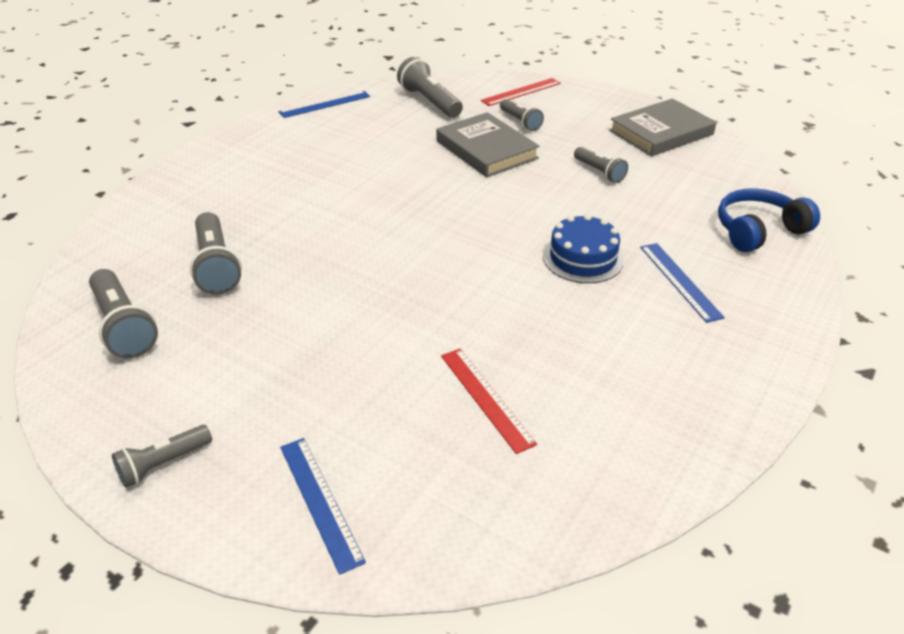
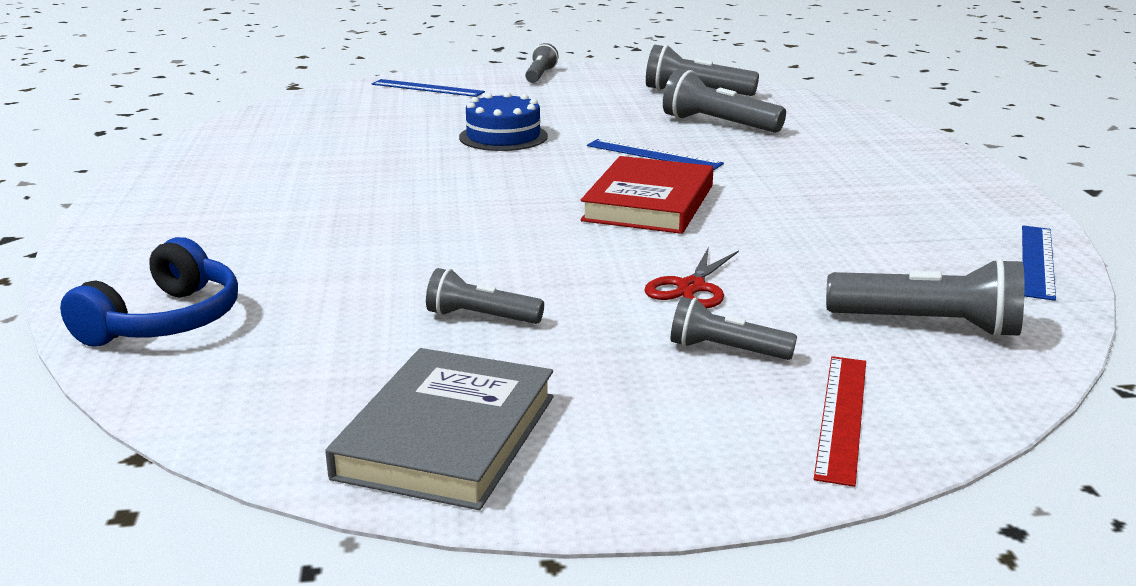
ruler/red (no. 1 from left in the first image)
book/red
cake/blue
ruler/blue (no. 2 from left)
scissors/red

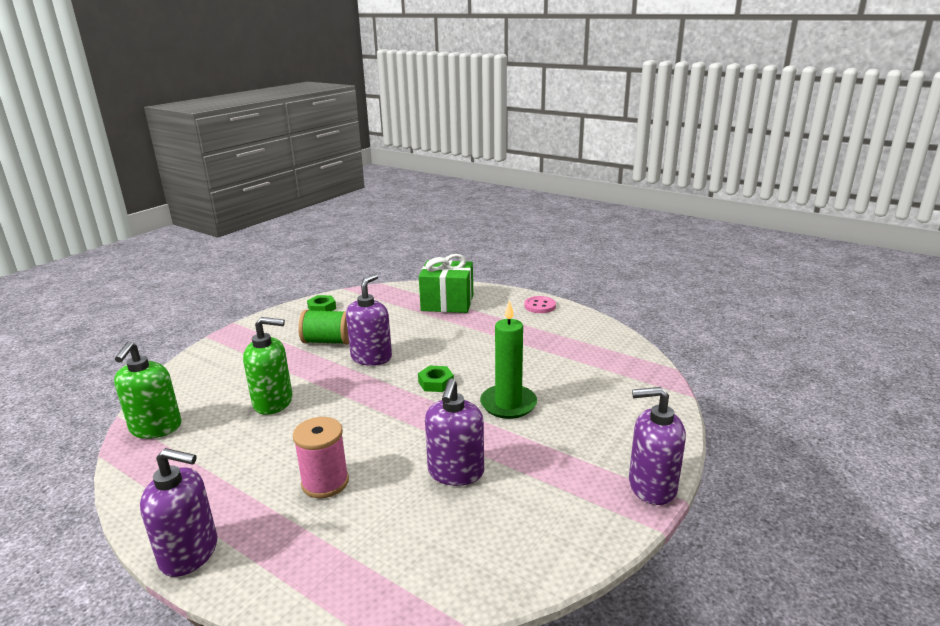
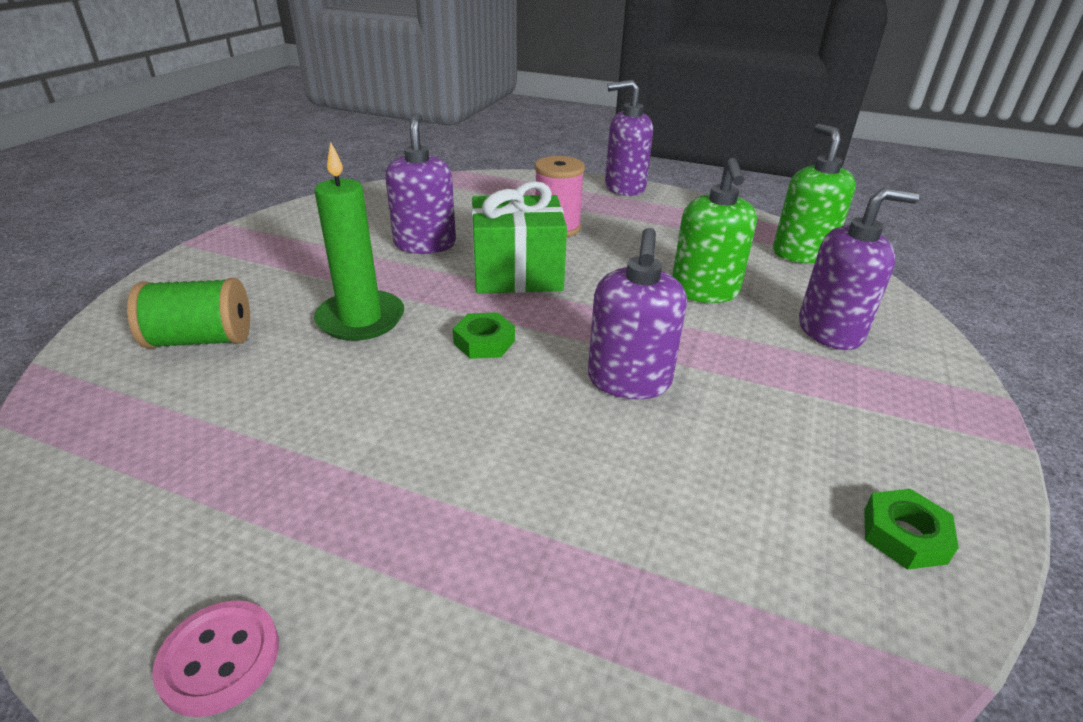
spool/green
gift/green
soap dispenser/purple (no. 4 from left)
soap dispenser/green (no. 1 from left)

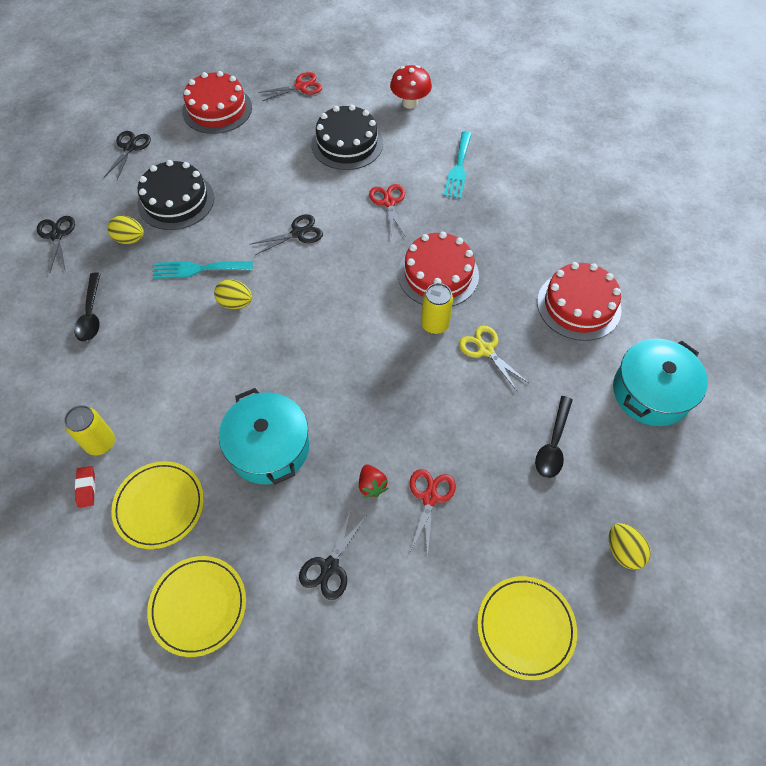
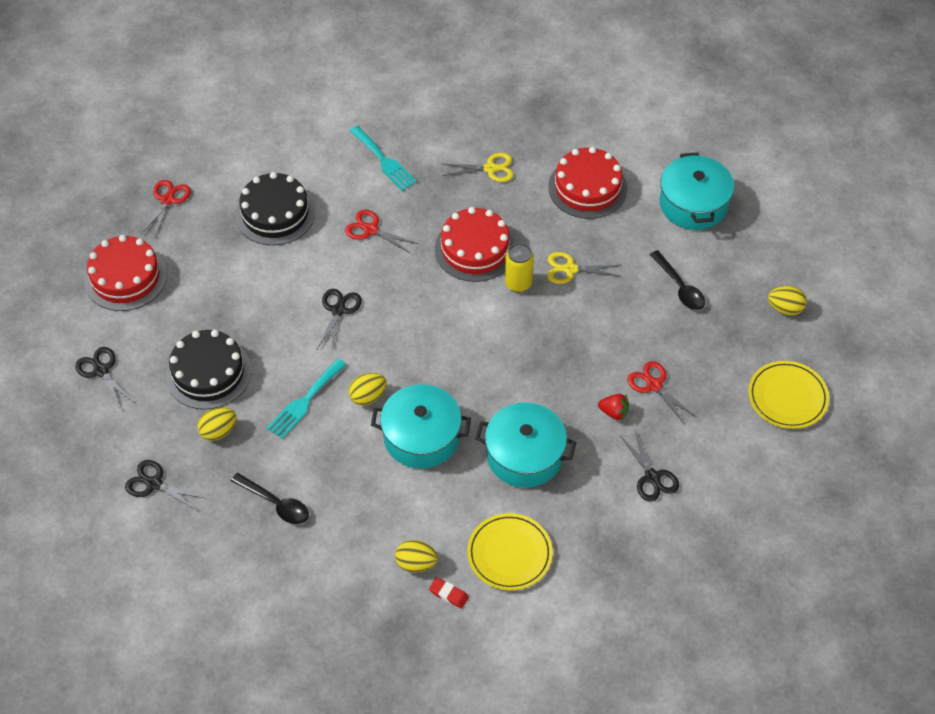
plate/yellow (no. 2 from left in the first image)
mushroom/red
pot/turquoise (no. 1 from left)
scissors/yellow (no. 1 from left)
egg/yellow (no. 3 from left)

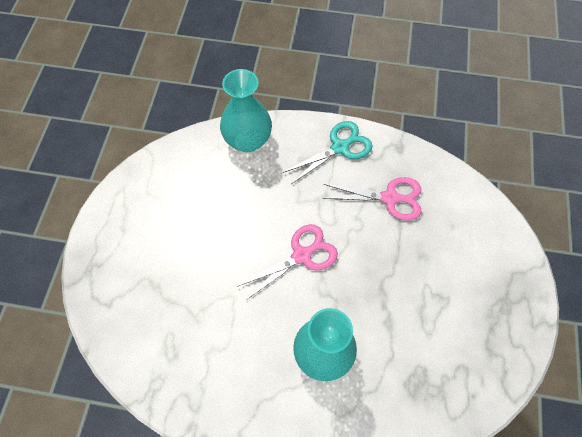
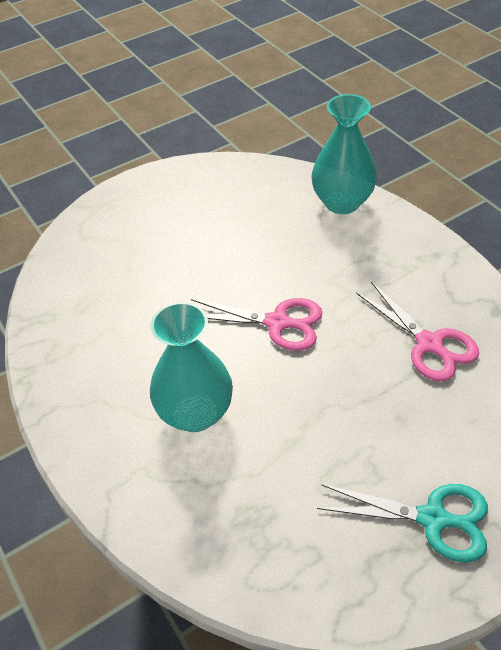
scissors/turquoise

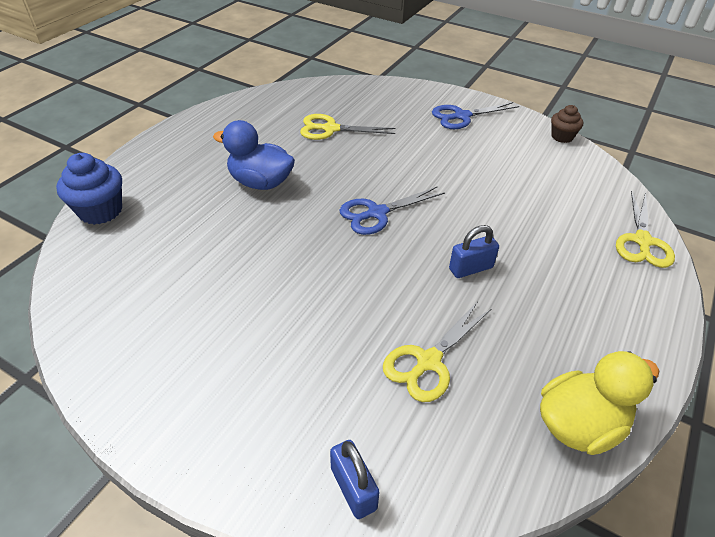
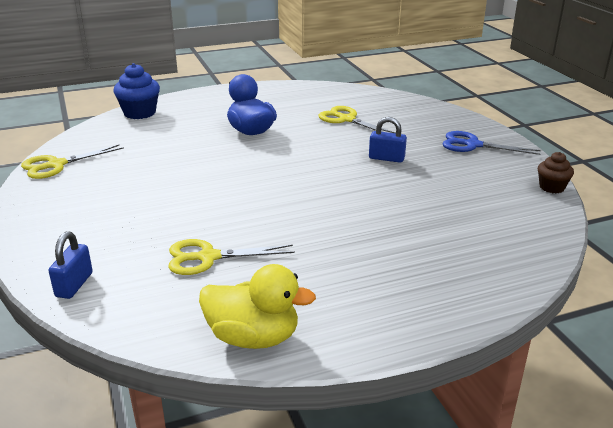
scissors/blue (no. 1 from left in the first image)
padlock/blue (no. 2 from left)
scissors/yellow (no. 1 from left)

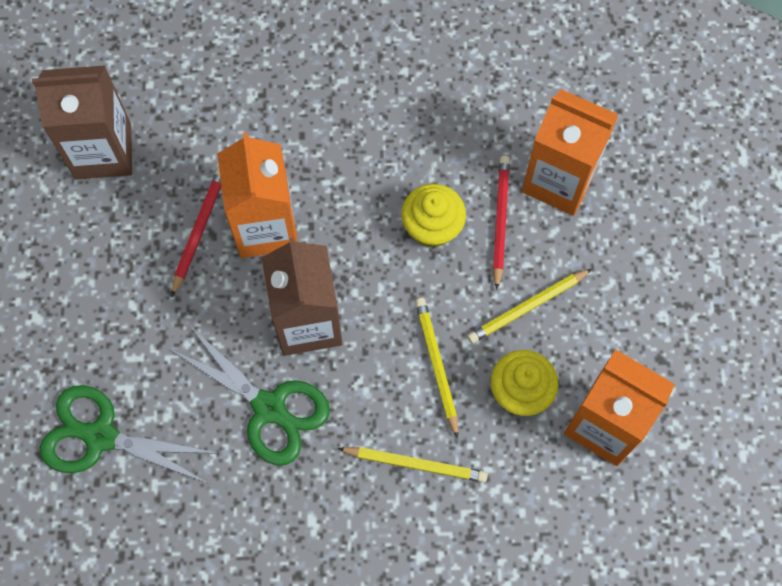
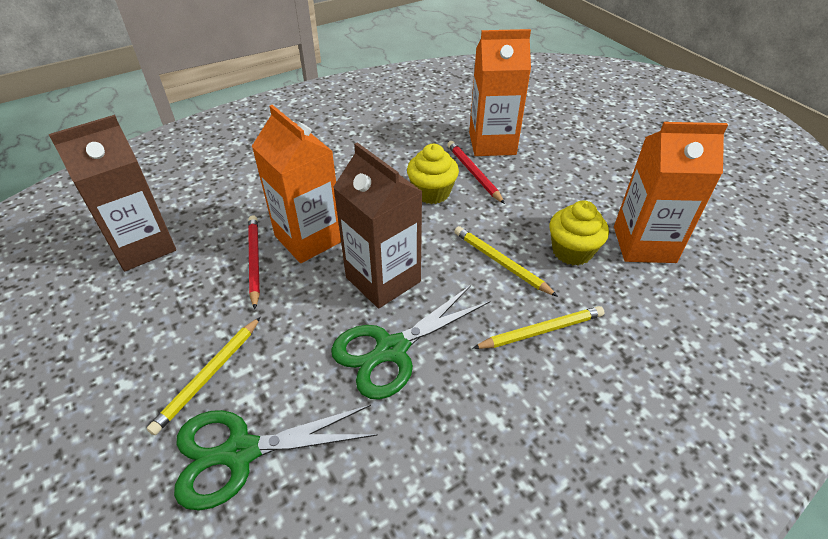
pencil/yellow (no. 1 from left)
scissors/green (no. 2 from left)

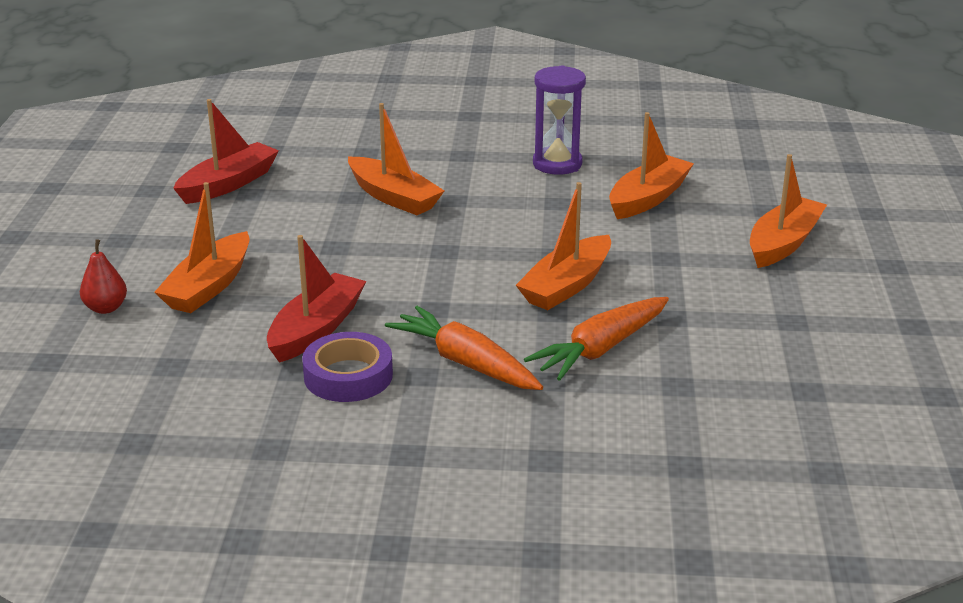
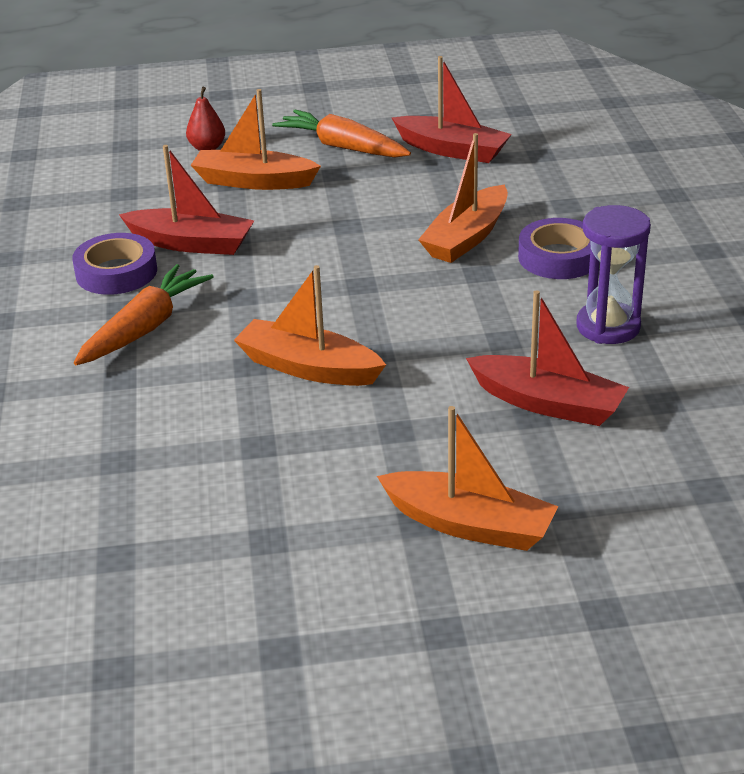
tape/purple (no. 2 from left)
carrot/orange (no. 2 from left)
boat/red (no. 3 from left)

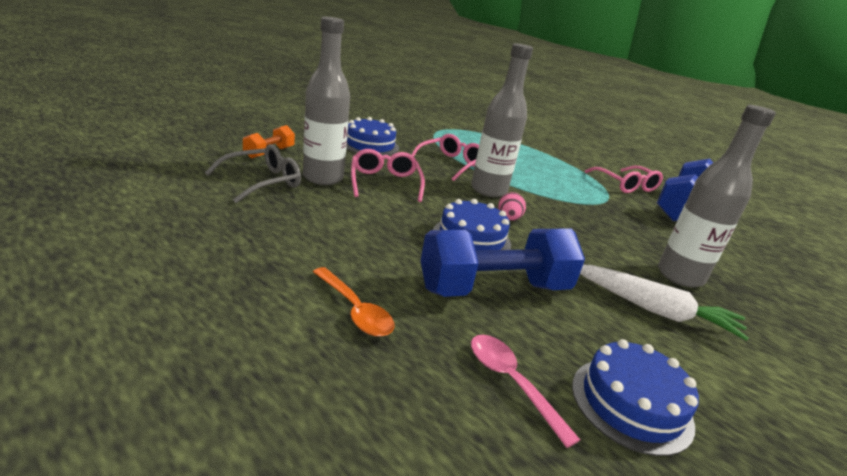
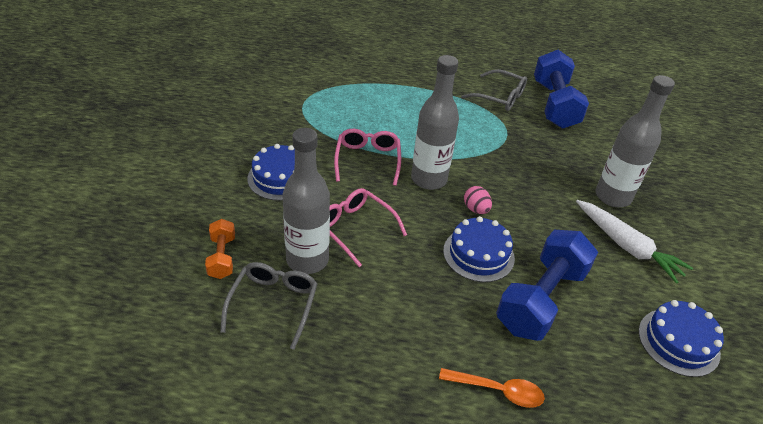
spoon/pink
glasses/grey (no. 2 from left)
carrot/white

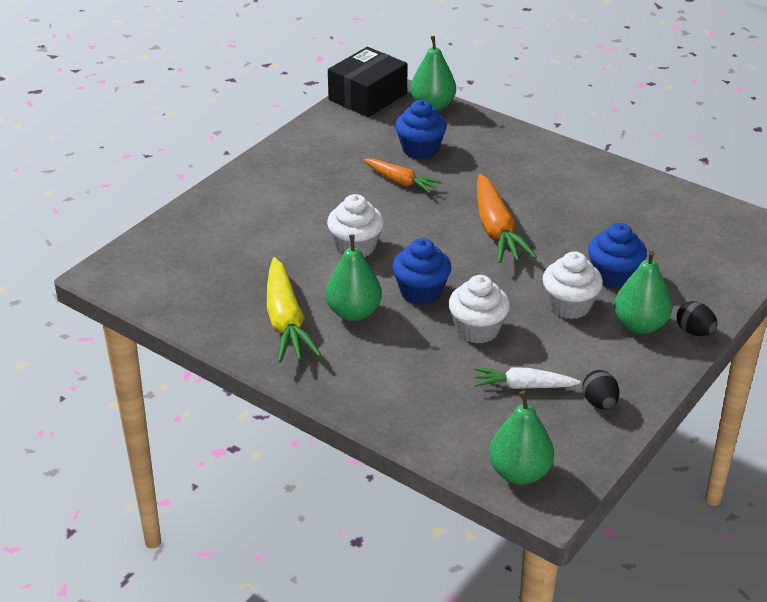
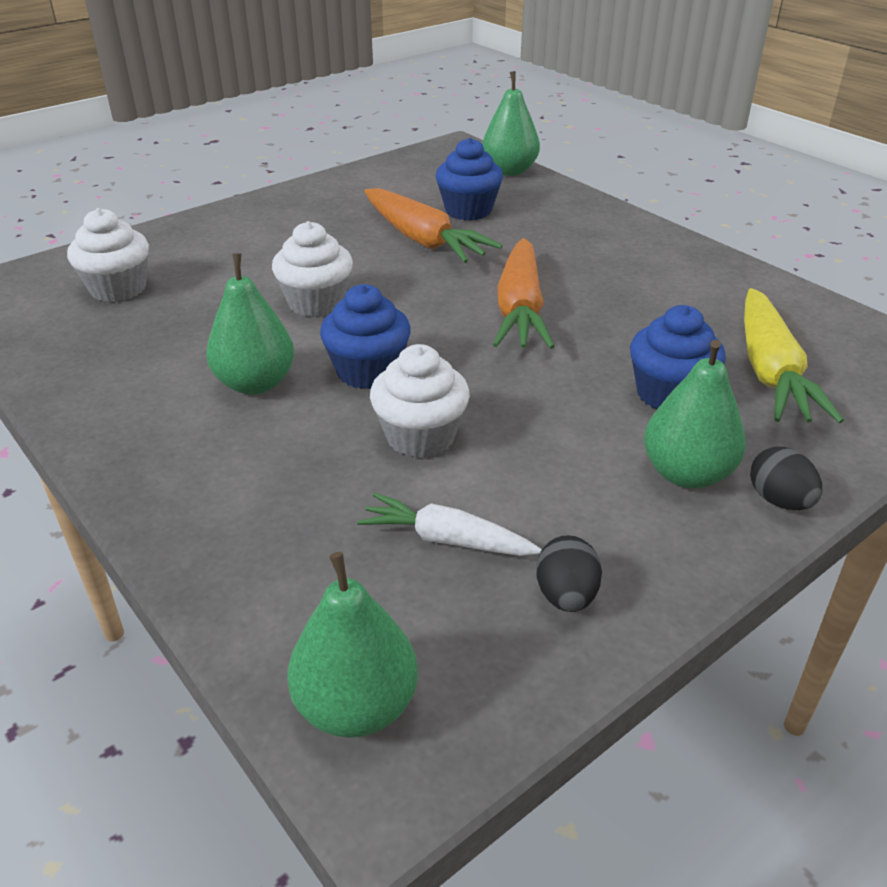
box/black
carrot/yellow
cupcake/white (no. 1 from left)
carrot/orange (no. 1 from left)

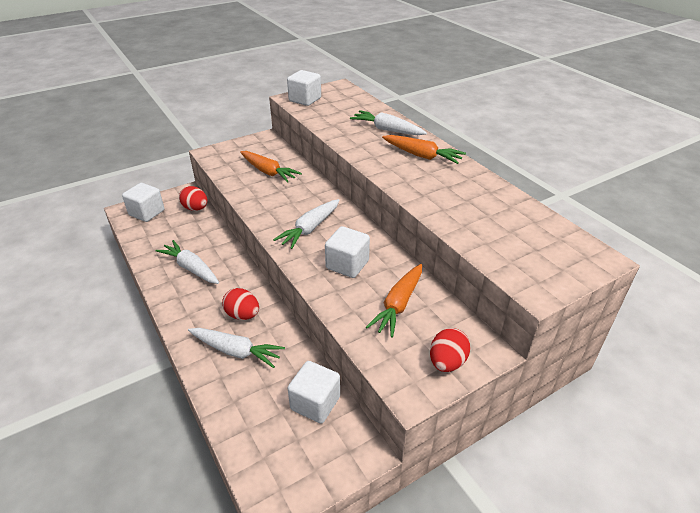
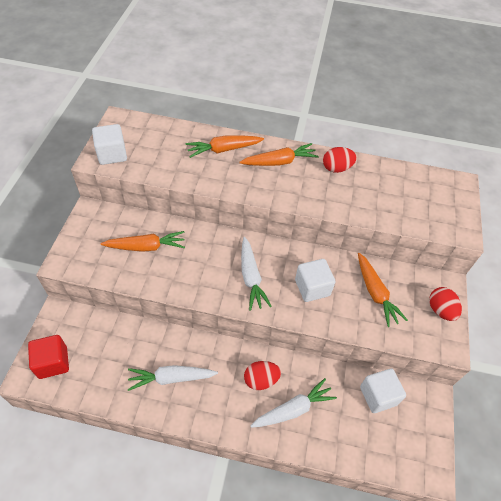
egg/red (no. 2 from left)
cube/red
carrot/orange (no. 2 from left)

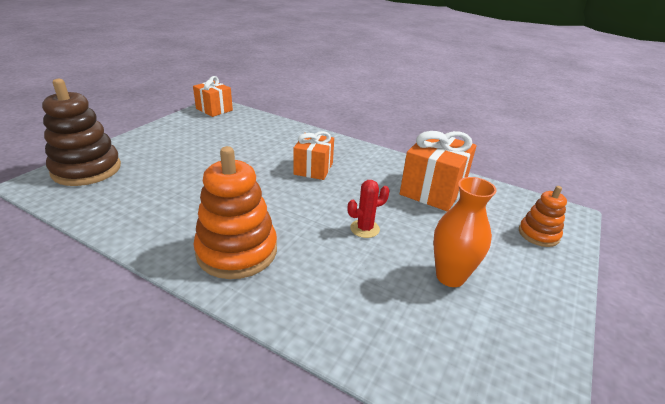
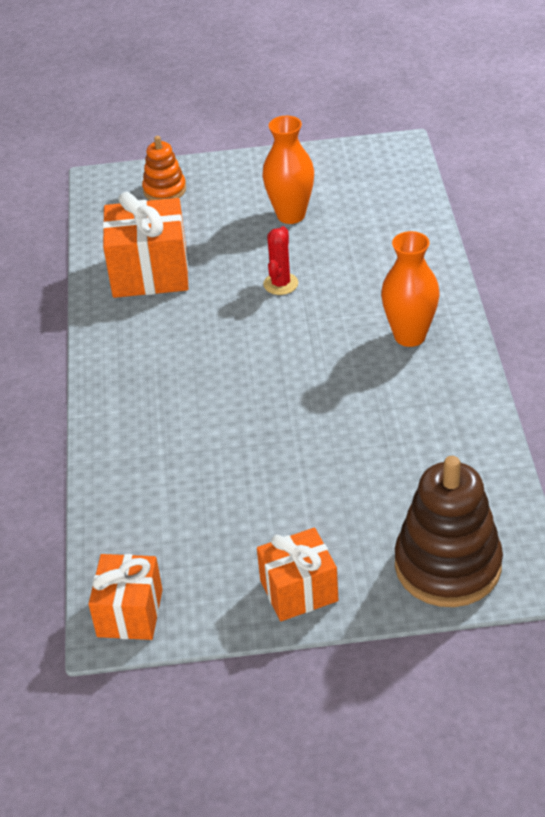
gift/orange (no. 3 from left)
vase/orange (no. 2 from left)
cactus/red

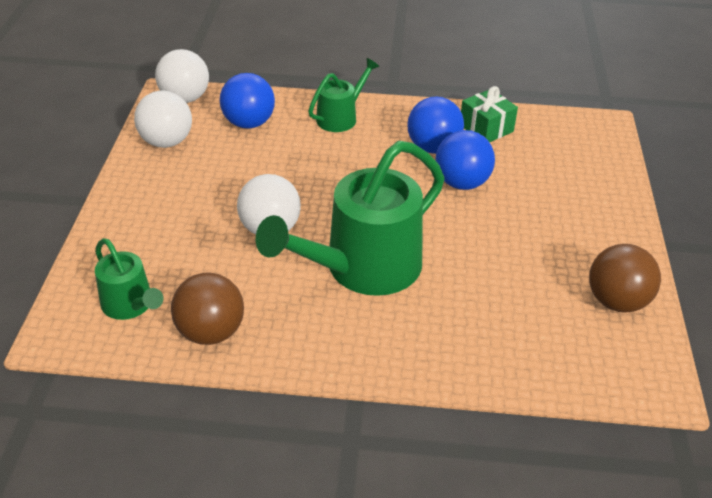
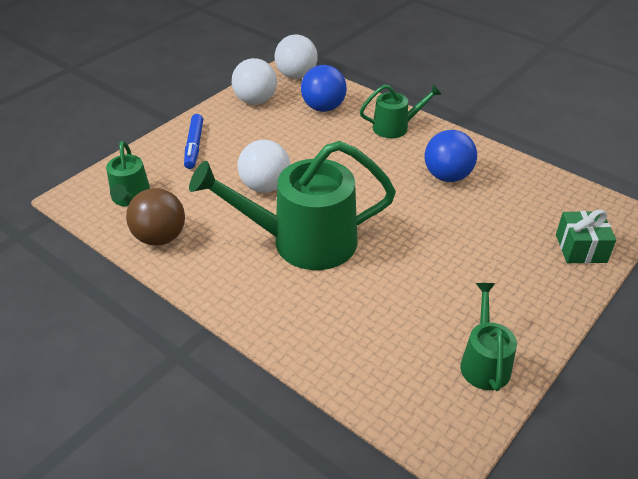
ball/blue (no. 3 from left in the first image)
marker/blue
gift/green
watering can/green (no. 4 from left)

